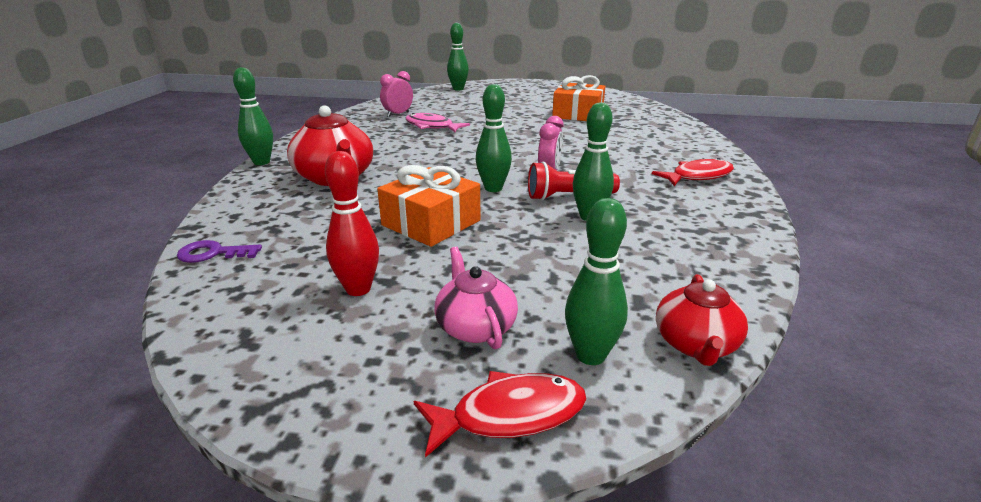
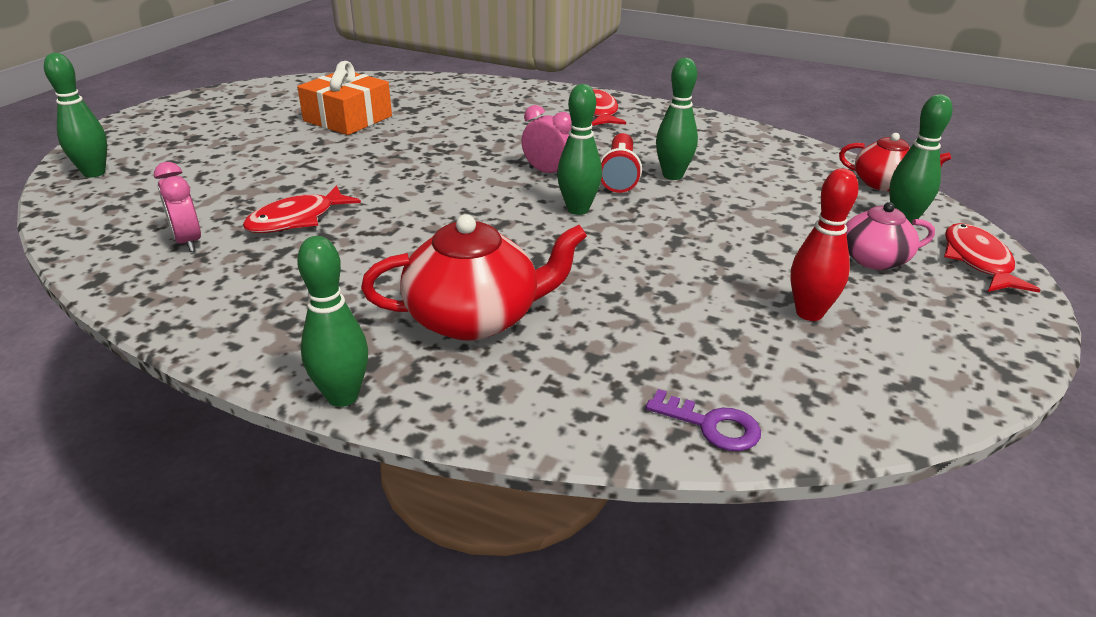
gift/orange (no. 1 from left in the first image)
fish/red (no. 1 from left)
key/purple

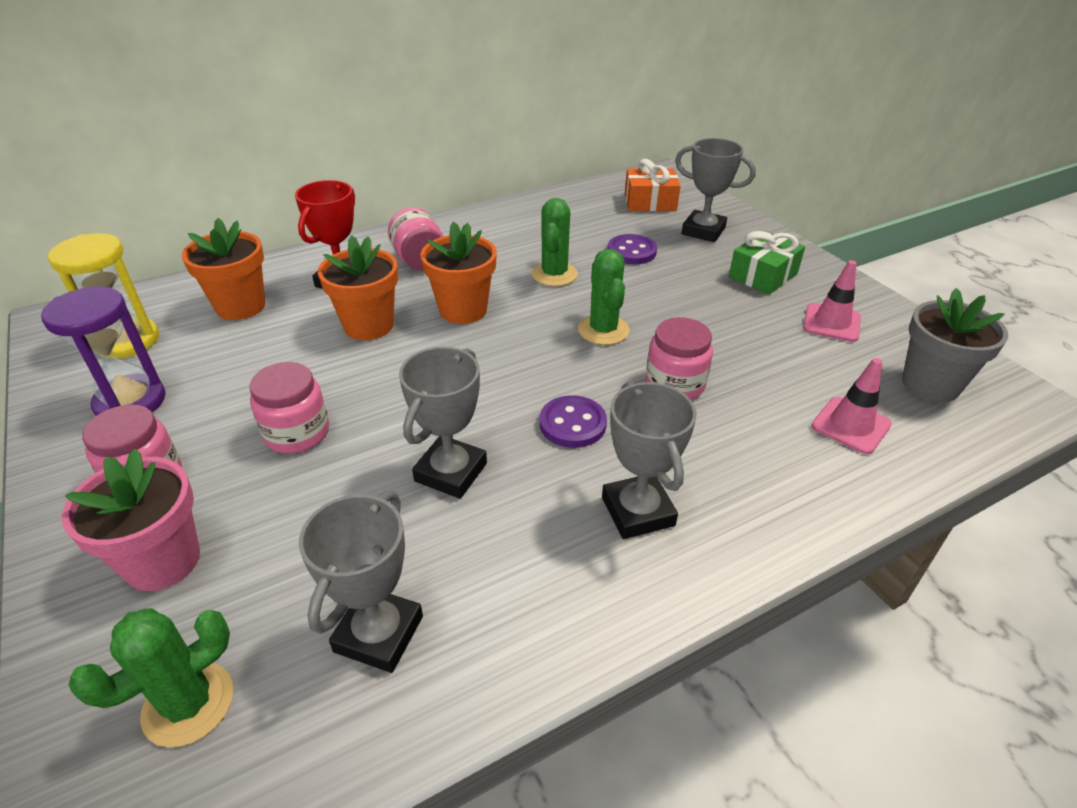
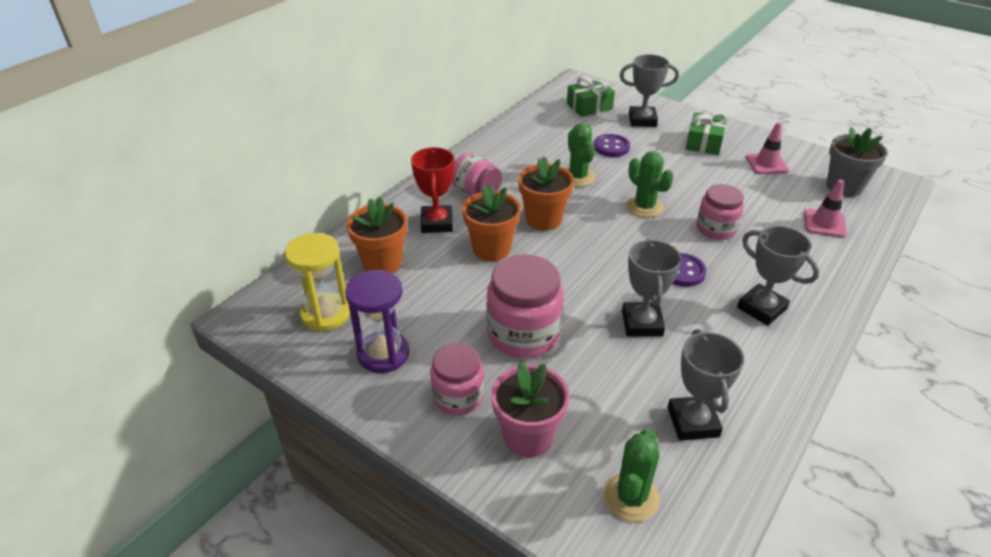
gift/green (no. 1 from left)
jar/pink (no. 3 from left)

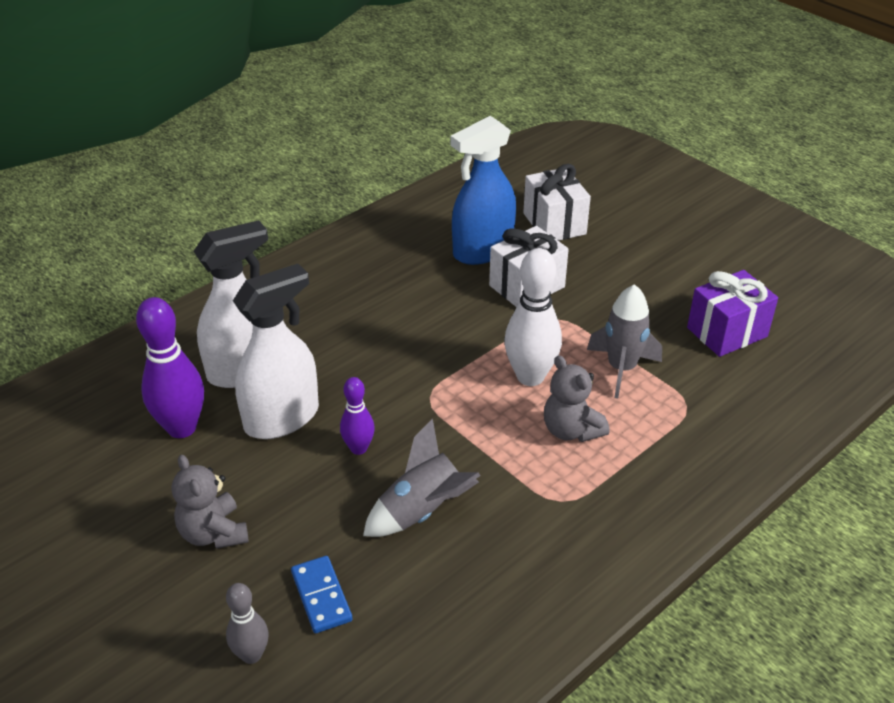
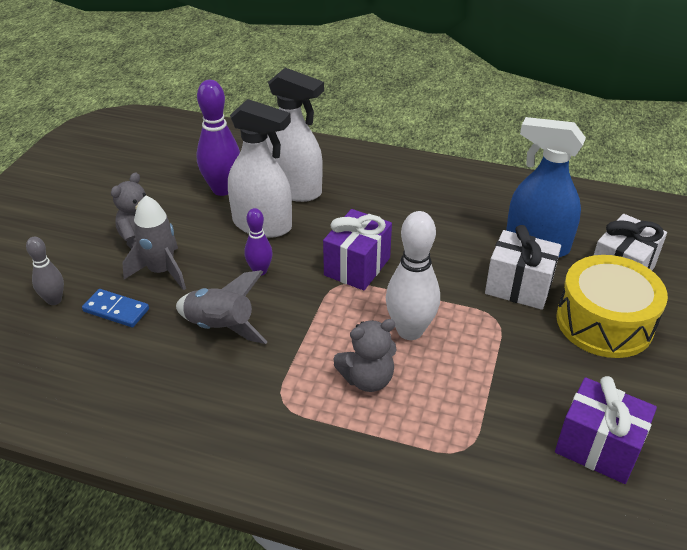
gift/purple (no. 1 from left)
drum/yellow
rocket/grey (no. 1 from left)
domino/blue
teddy bear/grey (no. 2 from left)

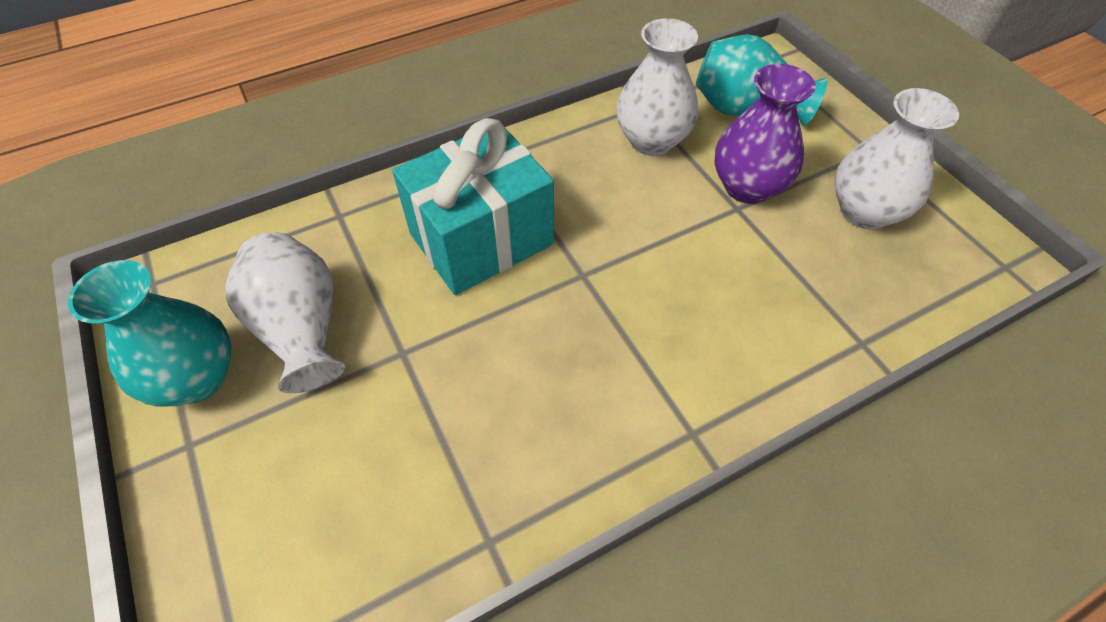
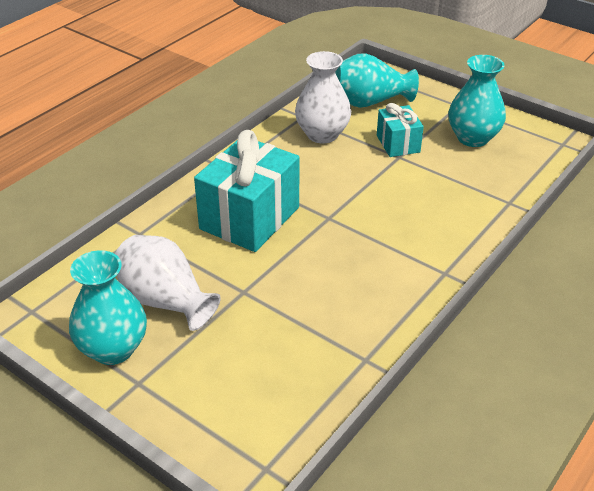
gift/turquoise (no. 2 from left)
vase/turquoise (no. 3 from left)

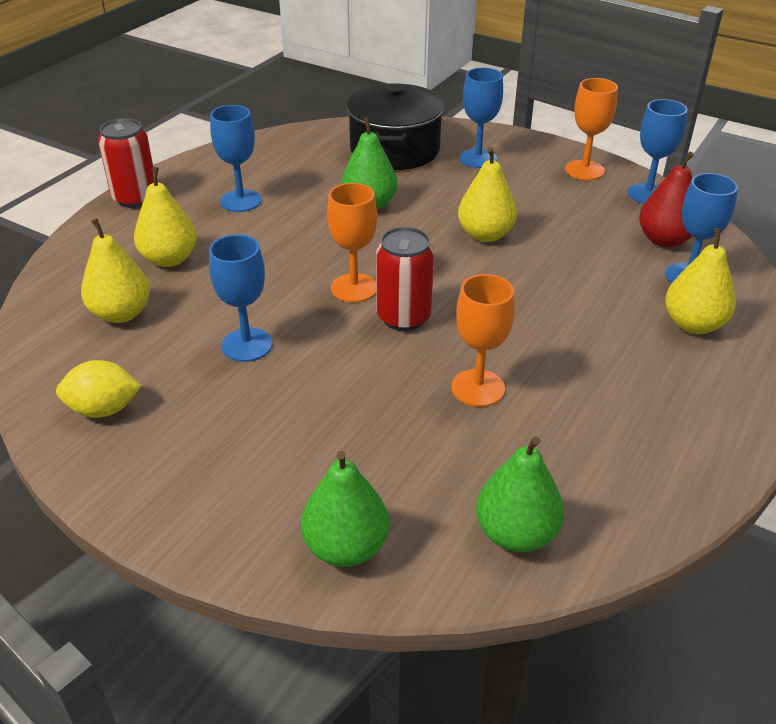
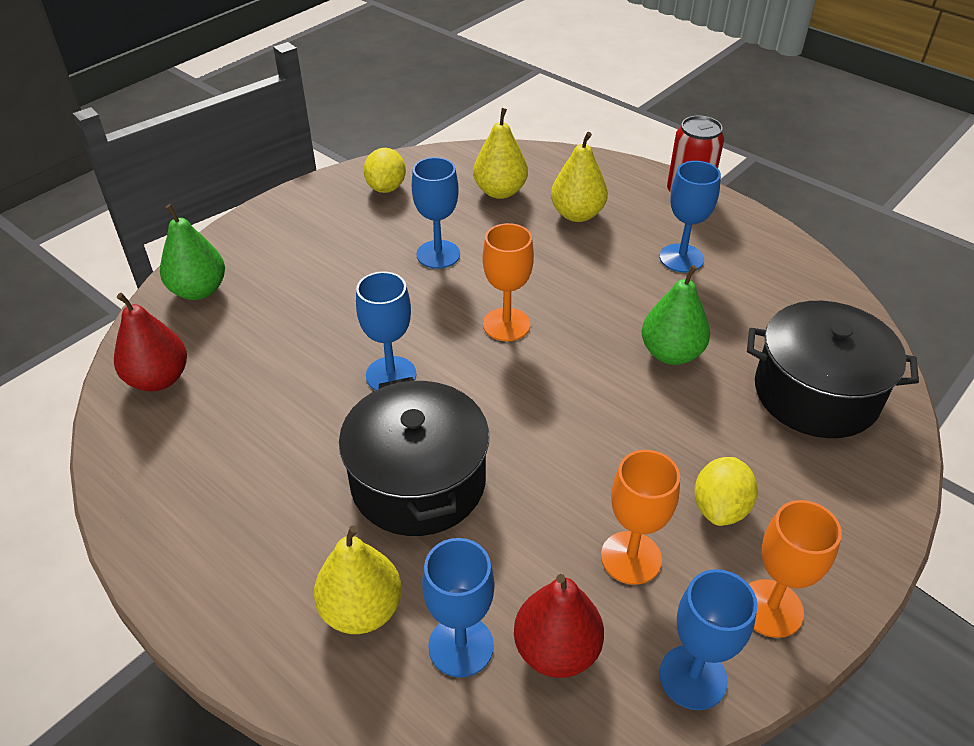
can/red (no. 2 from left in the first image)
pear/yellow (no. 3 from left in the first image)
pot/black (no. 1 from left)
lemon/yellow (no. 2 from left)
goblet/orange (no. 2 from left)
goblet/blue (no. 1 from left)
pear/red (no. 1 from left)

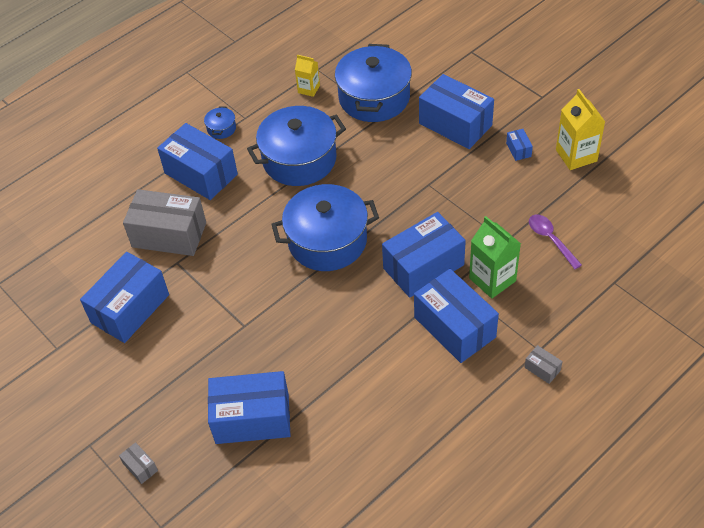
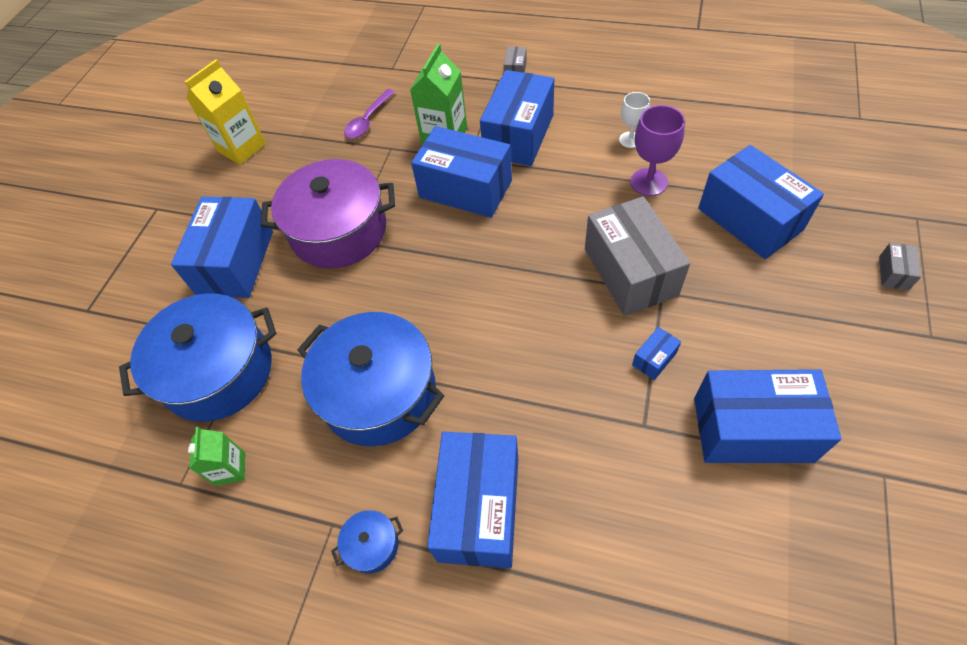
pot/blue (no. 3 from left in the first image)
pot/purple
goblet/white
goblet/purple
box/grey (no. 2 from left)
box/blue (no. 5 from left)
carton/green (no. 1 from left)

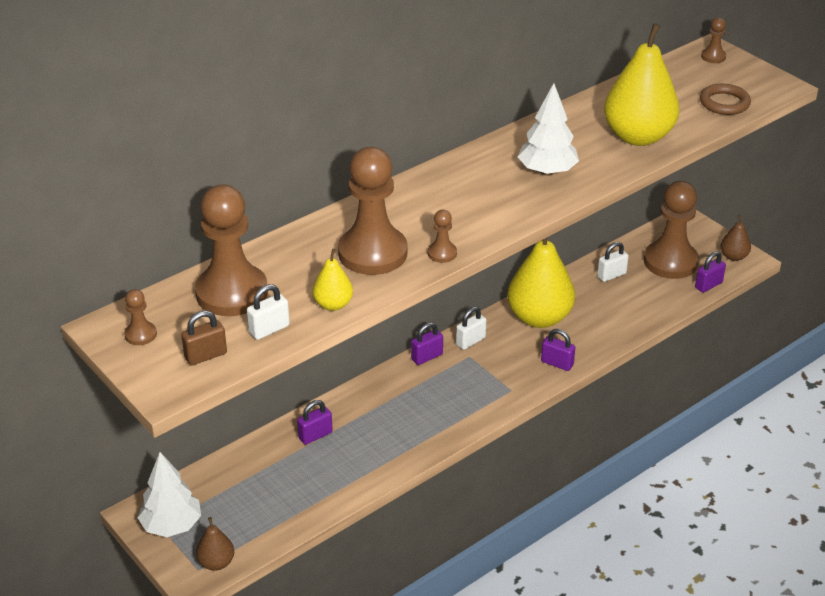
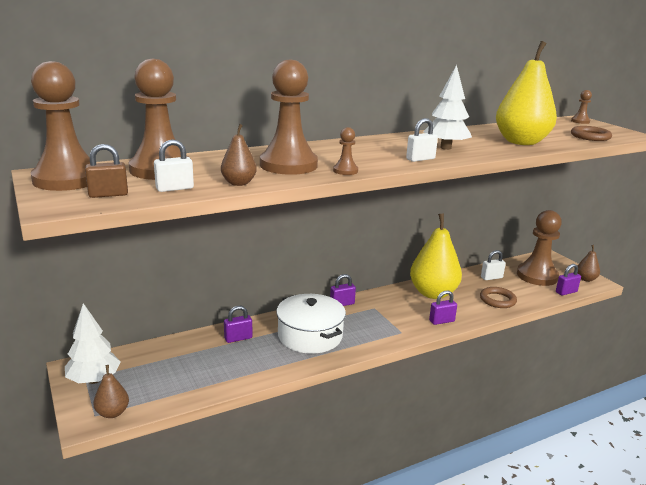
pot/white
ring/brown (no. 1 from left)
padlock/white (no. 2 from left)
pear/brown (no. 2 from left)
padlock/purple (no. 3 from left)
pawn/brown (no. 1 from left)

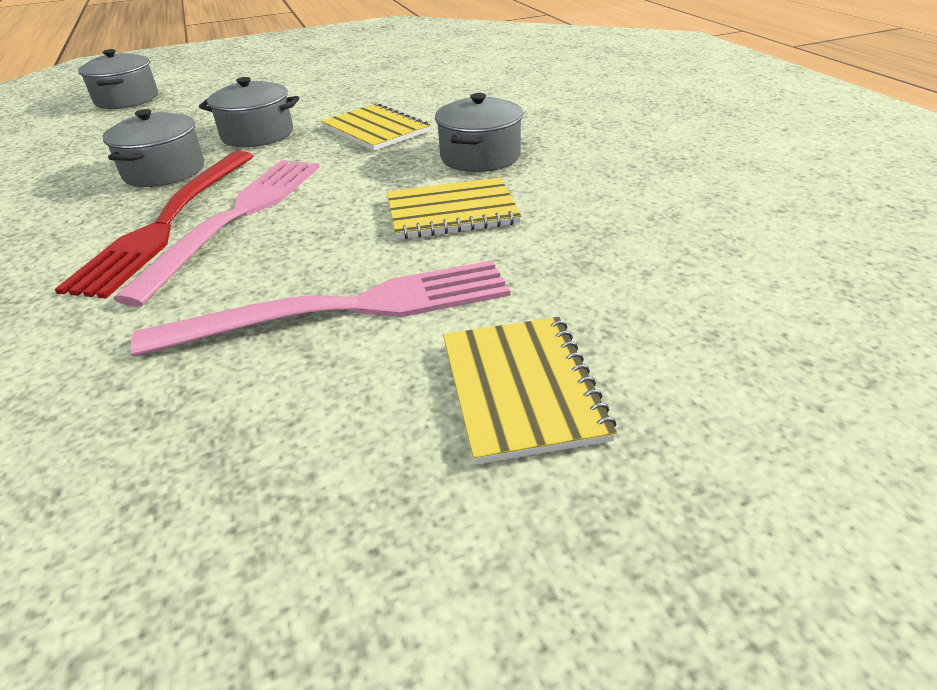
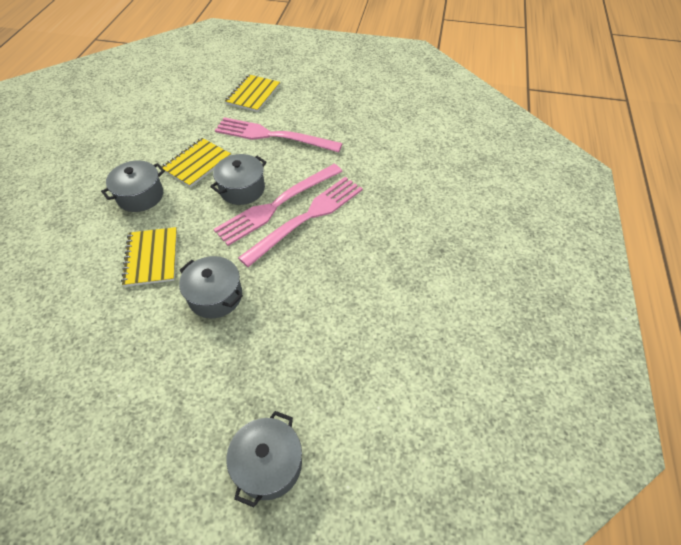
pot/grey (no. 3 from left)
fork/pink (no. 3 from left)
notebook/yellow (no. 2 from left)

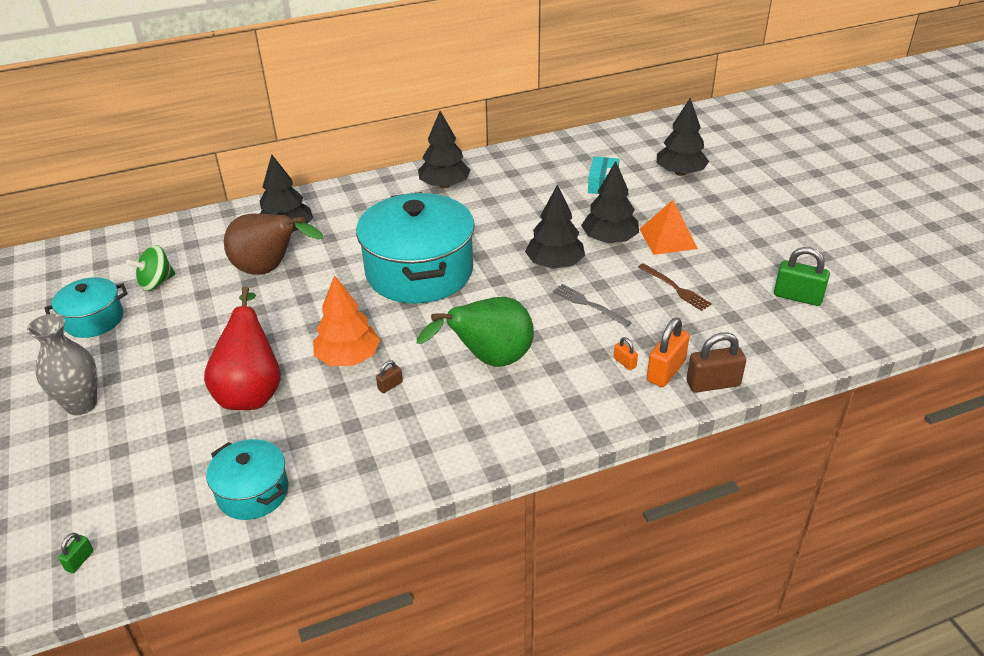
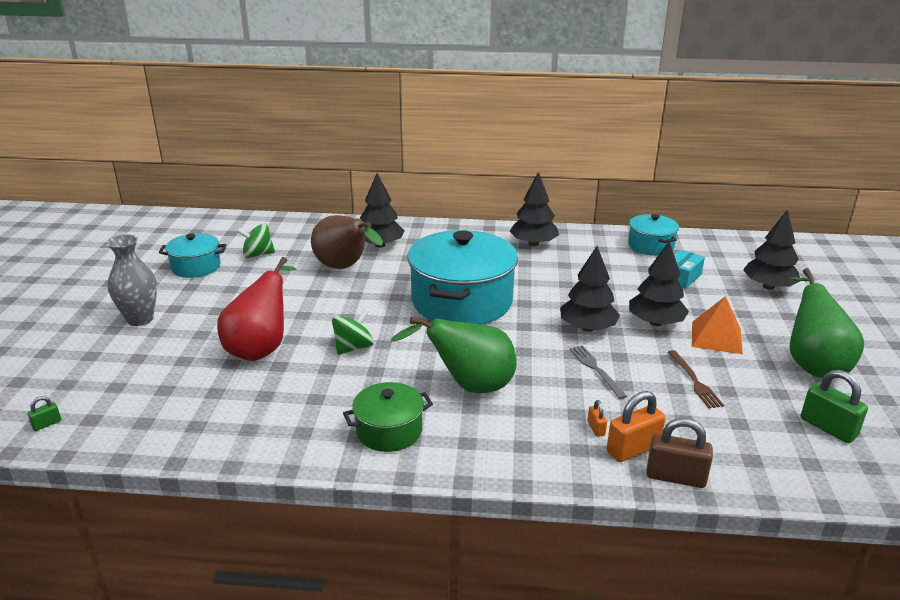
padlock/brown (no. 1 from left in the first image)
pot/green
pear/green (no. 2 from left)
pot/turquoise (no. 3 from left)
spinning top/green (no. 2 from left)

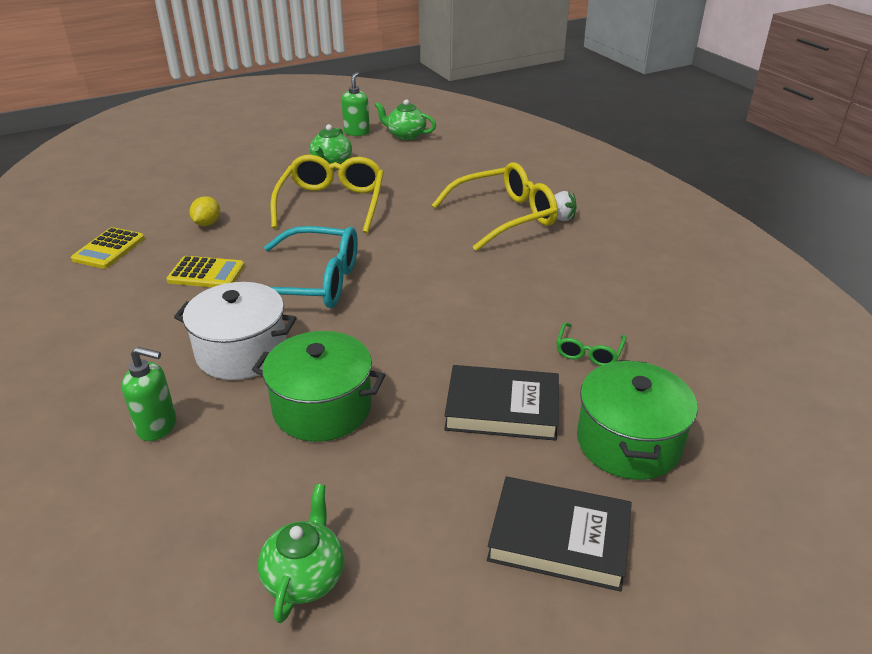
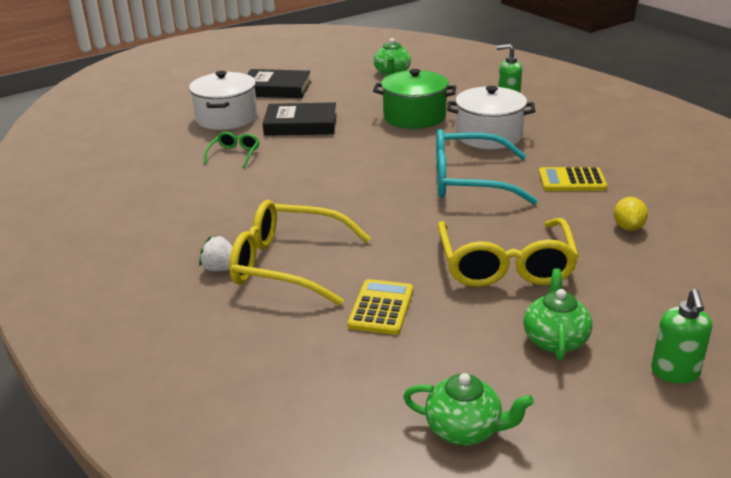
calculator/yellow (no. 1 from left)
soap dispenser/green (no. 2 from left)
pot/white (no. 1 from left)
glasses/yellow (no. 1 from left)

